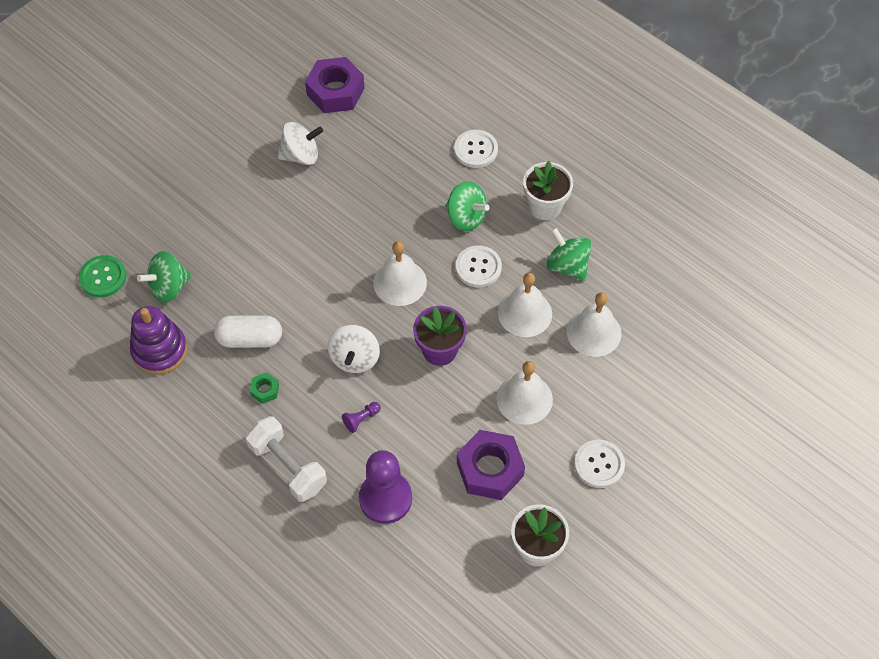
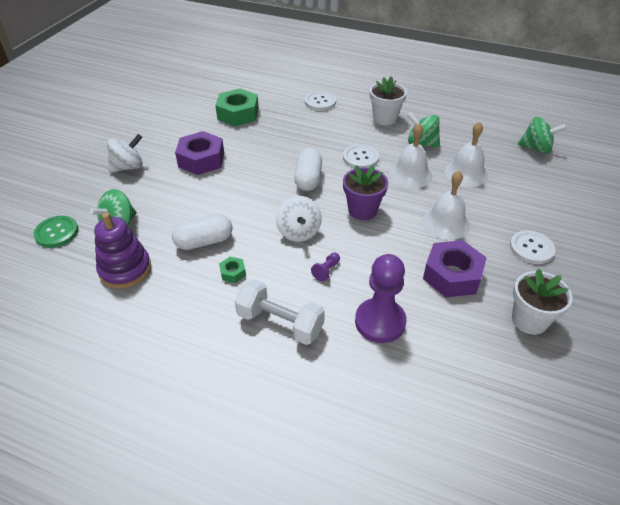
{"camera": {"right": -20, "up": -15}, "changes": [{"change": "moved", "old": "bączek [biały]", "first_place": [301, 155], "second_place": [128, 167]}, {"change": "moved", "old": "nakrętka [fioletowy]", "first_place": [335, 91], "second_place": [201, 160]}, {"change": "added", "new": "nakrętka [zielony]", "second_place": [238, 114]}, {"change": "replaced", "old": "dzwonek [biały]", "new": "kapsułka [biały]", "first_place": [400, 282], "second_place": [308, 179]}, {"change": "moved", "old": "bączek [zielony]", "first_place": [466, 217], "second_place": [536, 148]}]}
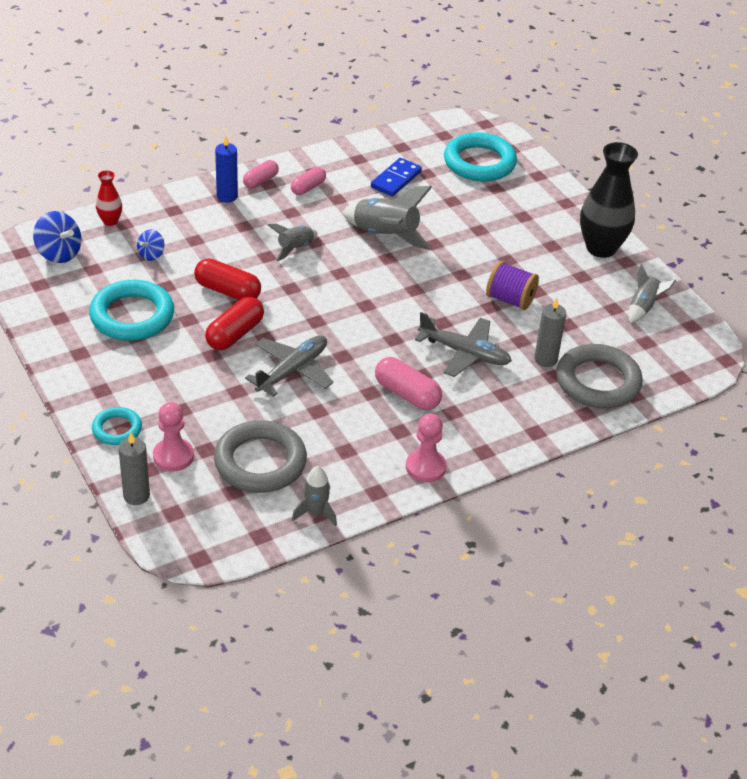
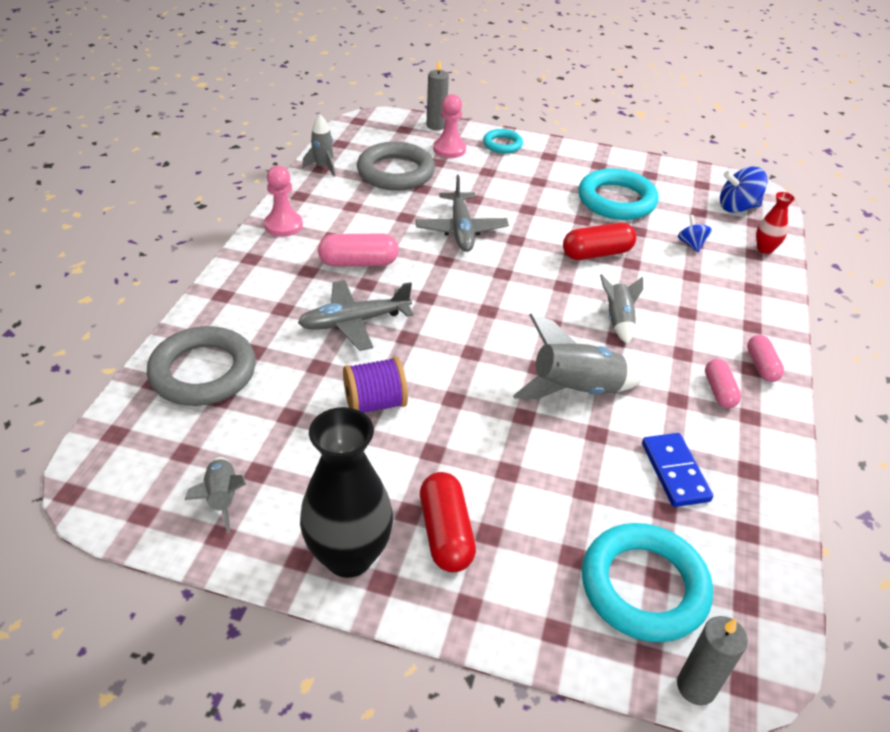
{"camera": {"right": 135, "up": 0}, "changes": [{"change": "moved", "old": "kapsułka [czerwony]", "first_place": [235, 334], "second_place": [445, 533]}, {"change": "moved", "old": "świeca [szary]", "first_place": [545, 359], "second_place": [696, 687]}, {"change": "removed", "old": "świeca [niebieski]", "first_place": [227, 196]}]}
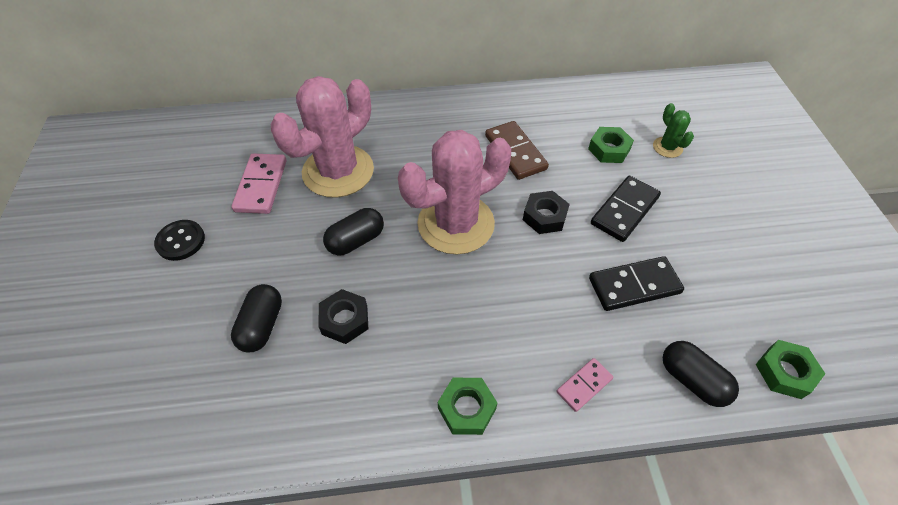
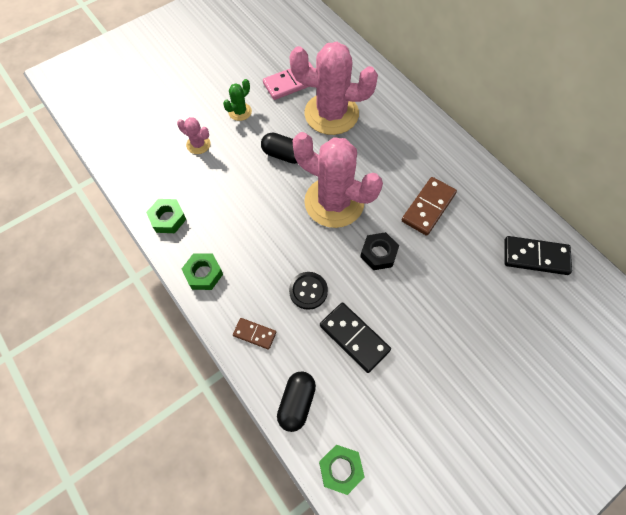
{"camera": {"right": 60, "up": 10}, "changes": [{"change": "moved", "old": "nakrętka [zielony]", "first_place": [609, 149], "second_place": [168, 218]}, {"change": "replaced", "old": "kapsułka [czarny]", "new": "kaktus [różowy]", "first_place": [262, 325], "second_place": [198, 144]}, {"change": "moved", "old": "kaktus [zielony]", "first_place": [667, 147], "second_place": [240, 112]}, {"change": "recoloured", "old": "kostka domina [różowy]", "new": "kostka domina [brązowy]", "first_place": [584, 385], "second_place": [254, 334]}, {"change": "moved", "old": "guzik [czarny]", "first_place": [181, 241], "second_place": [308, 291]}, {"change": "moved", "old": "kostka domina [czarny]", "first_place": [624, 210], "second_place": [535, 257]}, {"change": "removed", "old": "nakrętka [czarny]", "first_place": [345, 320]}]}
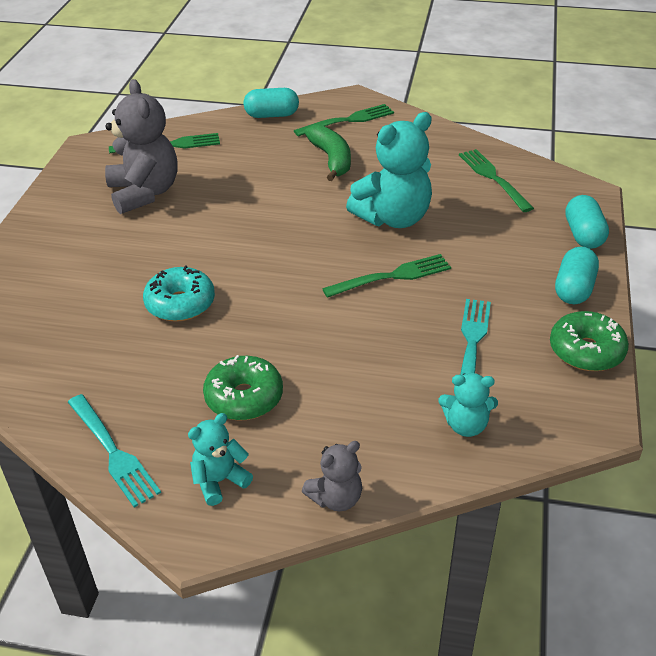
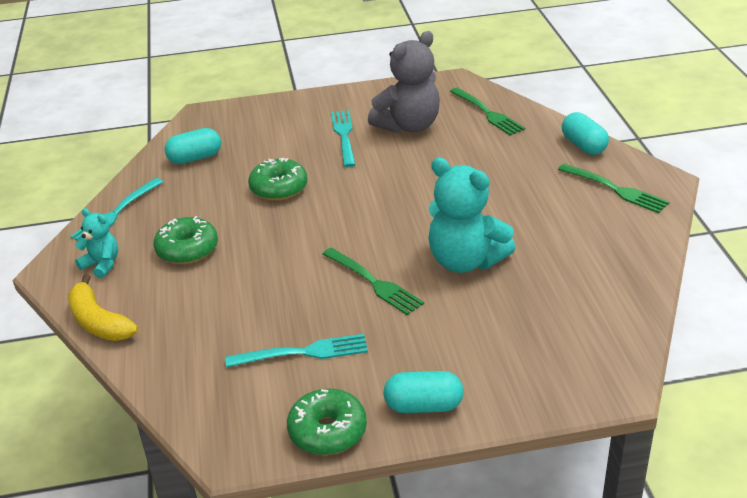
{"camera": {"right": 70, "up": -5}, "changes": [{"change": "replaced", "old": "miś [szary]", "new": "banan [żółty]", "first_place": [336, 498], "second_place": [99, 322]}, {"change": "moved", "old": "kapsułka [turkusowy]", "first_place": [583, 235], "second_place": [195, 158]}, {"change": "recoloured", "old": "donut [turkusowy]", "new": "donut [zielony]", "first_place": [180, 304], "second_place": [279, 188]}, {"change": "added", "new": "widelec [turkusowy]", "second_place": [344, 136]}, {"change": "removed", "old": "banan [zielony]", "first_place": [331, 159]}, {"change": "removed", "old": "miś [turkusowy]", "first_place": [466, 425]}, {"change": "removed", "old": "widelec [zielony]", "first_place": [493, 178]}]}
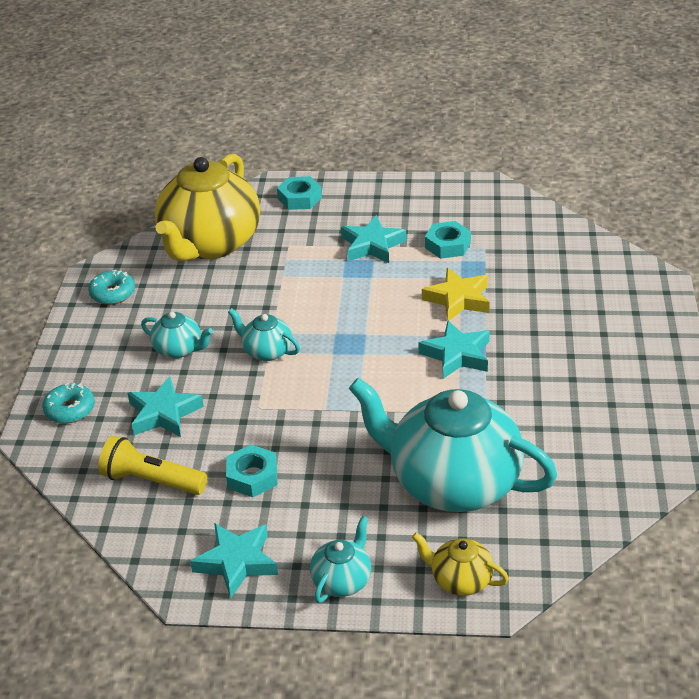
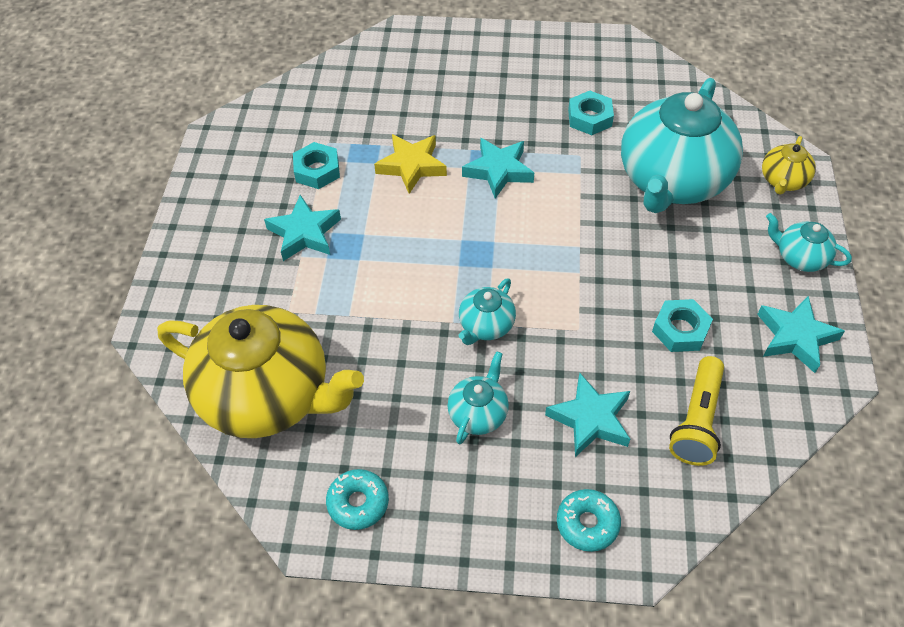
{"camera": {"right": -90, "up": 15}, "changes": [{"change": "moved", "old": "nakrętka [turkusowy]", "first_place": [299, 198], "second_place": [589, 118]}]}
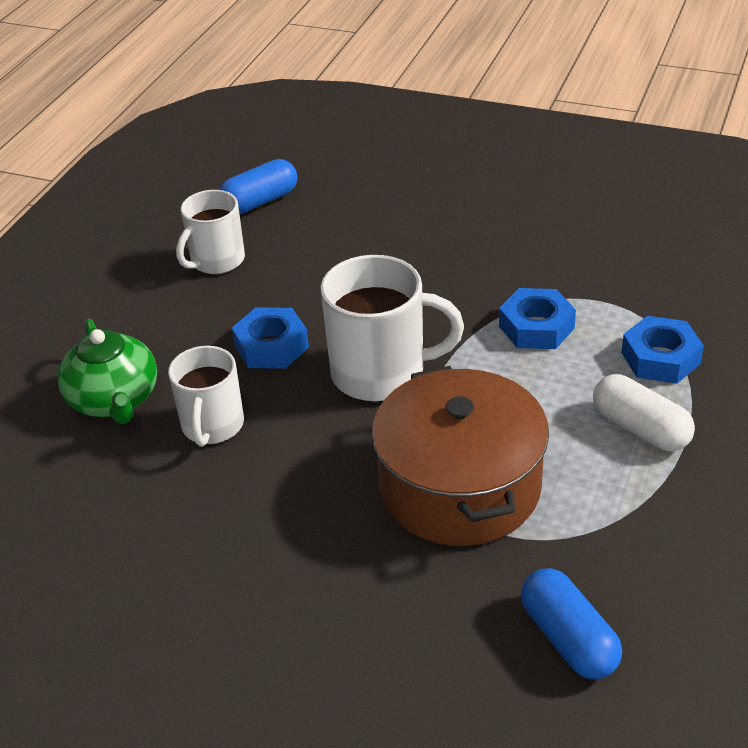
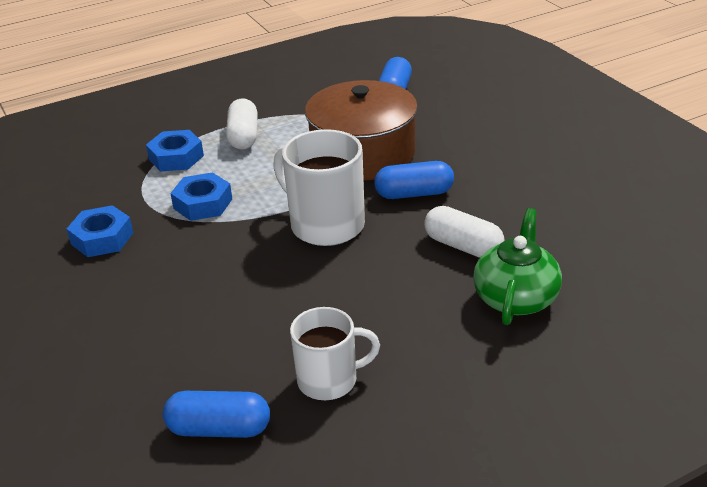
{"camera": {"right": -140, "up": -5}, "changes": [{"change": "moved", "old": "nakrętka [niebieski]", "first_place": [271, 346], "second_place": [102, 238]}, {"change": "added", "new": "kapsułka [niebieski]", "second_place": [414, 193]}, {"change": "replaced", "old": "kubek [biały]", "new": "kapsułka [biały]", "first_place": [212, 426], "second_place": [463, 246]}]}
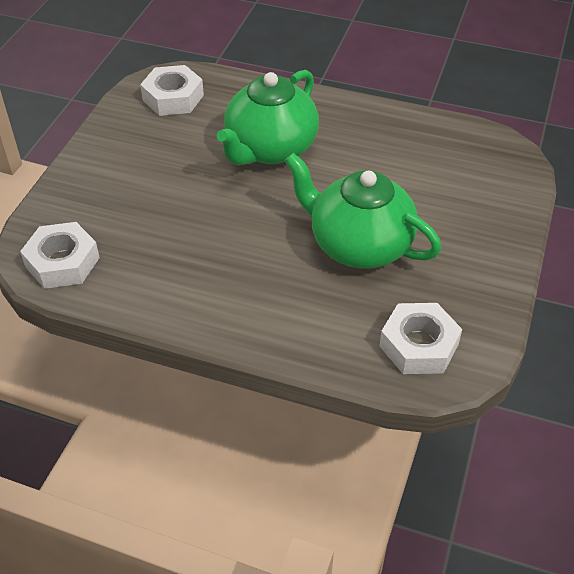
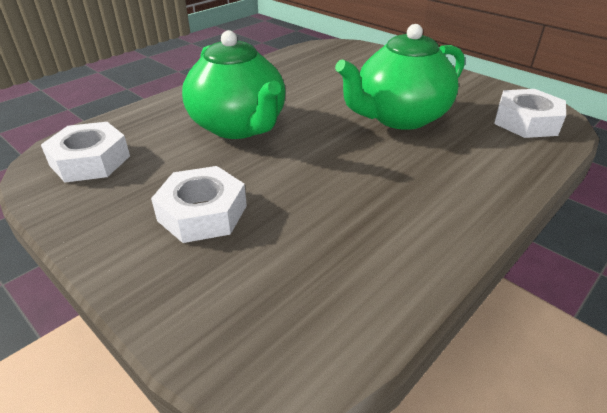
{"camera": {"right": -65, "up": -10}, "changes": [{"change": "moved", "old": "nakrętka [biały]", "first_place": [62, 262], "second_place": [202, 213]}]}
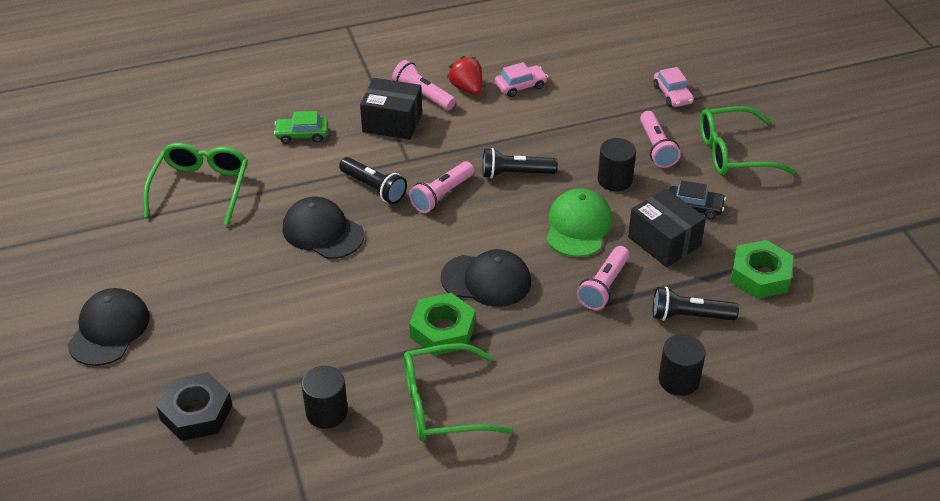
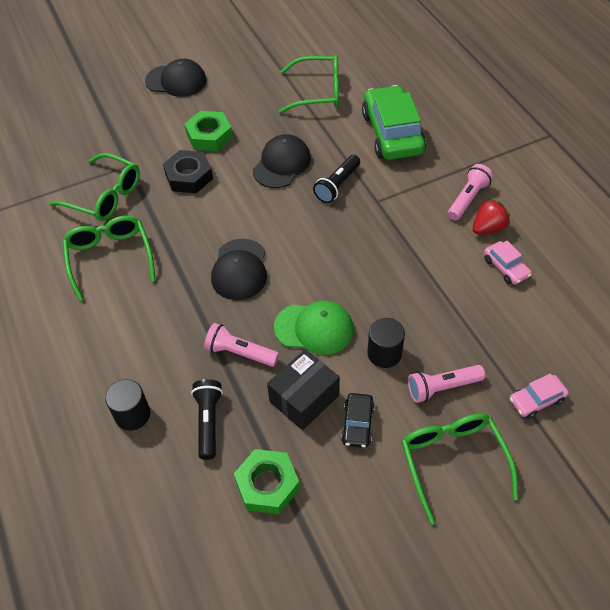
{"camera": {"right": 85, "up": 10}, "changes": [{"change": "replaced", "old": "walec [czarny]", "new": "okulary [zielony]", "first_place": [326, 412], "second_place": [105, 196]}, {"change": "moved", "old": "nakrętka [czarny]", "first_place": [196, 412], "second_place": [189, 176]}, {"change": "moved", "old": "nakrętka [zielony]", "first_place": [442, 330], "second_place": [209, 136]}, {"change": "resized", "old": "samochód [zielony]", "first_place": [302, 135], "second_place": [392, 133], "factor": 2.13}, {"change": "removed", "old": "pudełko [czarny]", "first_place": [392, 122]}, {"change": "removed", "old": "latarka [różowy]", "first_place": [442, 195]}, {"change": "removed", "old": "latarka [czarny]", "first_place": [515, 173]}]}
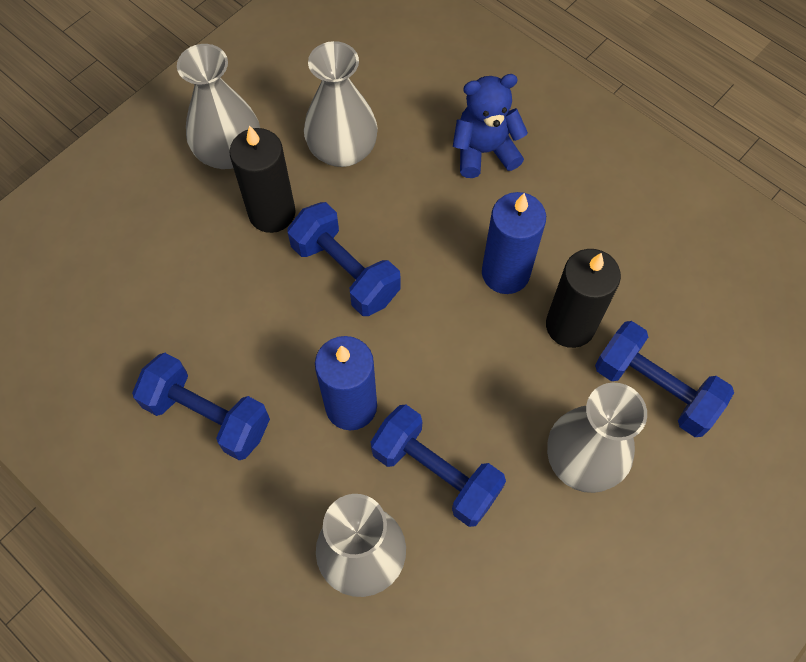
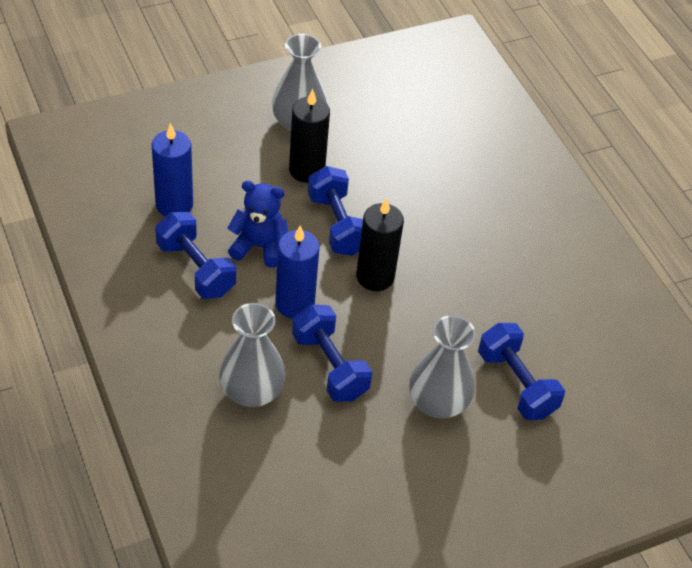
{"camera": {"right": 20, "up": -15}, "changes": [{"change": "moved", "old": "świeca [niebieski]", "first_place": [505, 273], "second_place": [174, 204]}, {"change": "moved", "old": "miś [niebieski]", "first_place": [484, 151], "second_place": [259, 246]}, {"change": "moved", "old": "świeca [czarny]", "first_place": [570, 325], "second_place": [375, 276]}, {"change": "removed", "old": "wazon [szary]", "first_place": [342, 150]}]}
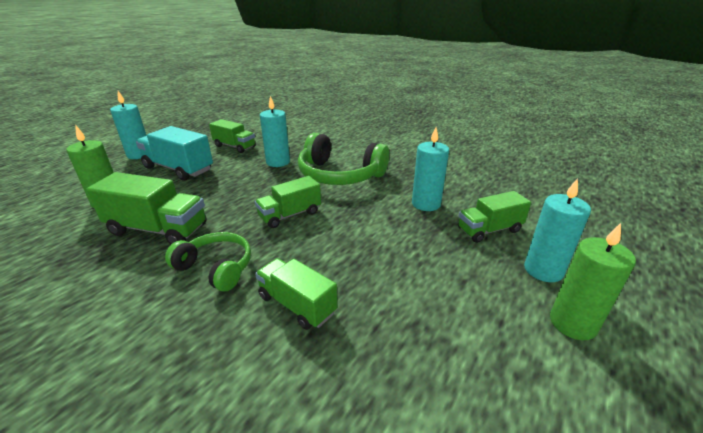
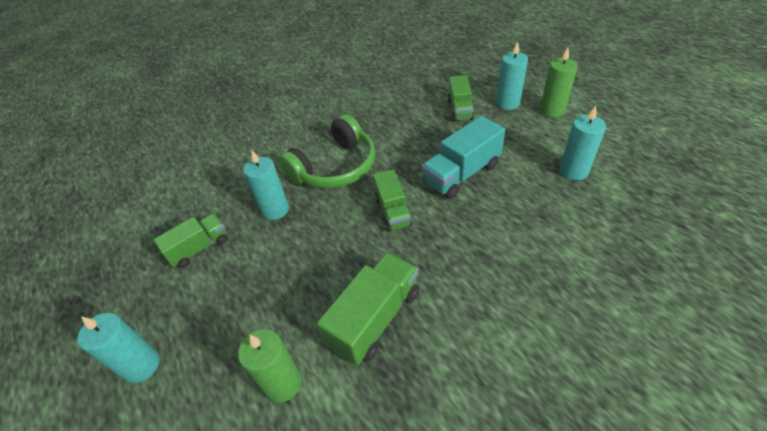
{"camera": {"right": -65, "up": 15}, "changes": [{"change": "moved", "old": "ciężarówka [turkusowy]", "first_place": [178, 169], "second_place": [461, 174]}, {"change": "moved", "old": "świeca [turkusowy]", "first_place": [426, 204], "second_place": [573, 171]}, {"change": "removed", "old": "słuchawki [zielony]", "first_place": [216, 268]}, {"change": "removed", "old": "ciężarówka [zielony]", "first_place": [297, 304]}]}
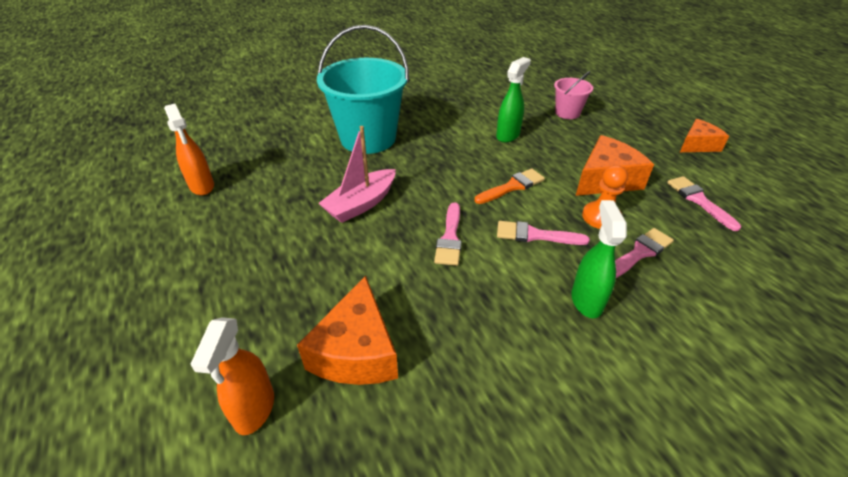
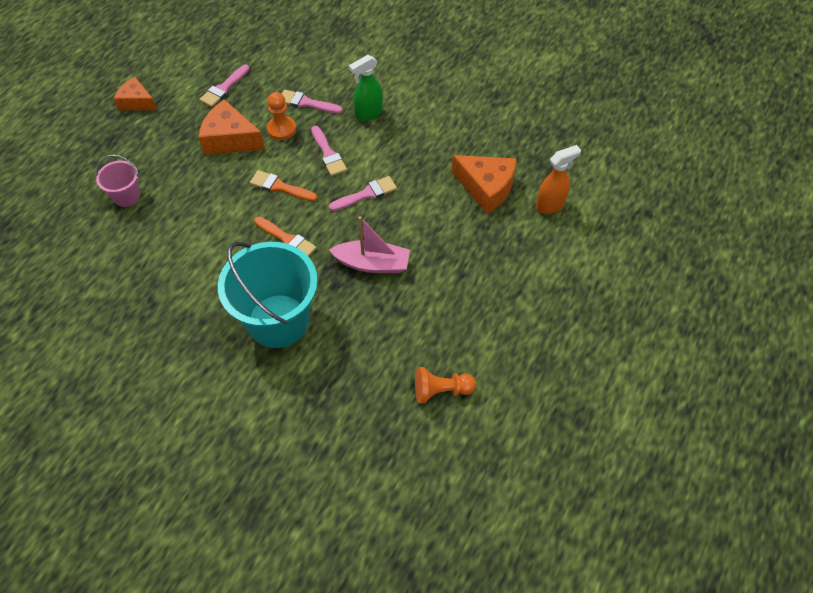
{"camera": {"right": -125, "up": 15}, "changes": [{"change": "added", "new": "pędzel [pomarańczowy]", "second_place": [287, 239]}, {"change": "replaced", "old": "spryskiwacz [pomarańczowy]", "new": "pionek [pomarańczowy]", "first_place": [202, 186], "second_place": [441, 391]}, {"change": "turned", "old": "ser [pomarańczowy]", "first_place": [356, 351], "second_place": [486, 188], "degrees": 60}, {"change": "removed", "old": "spryskiwacz [zielony]", "first_place": [508, 135]}]}
